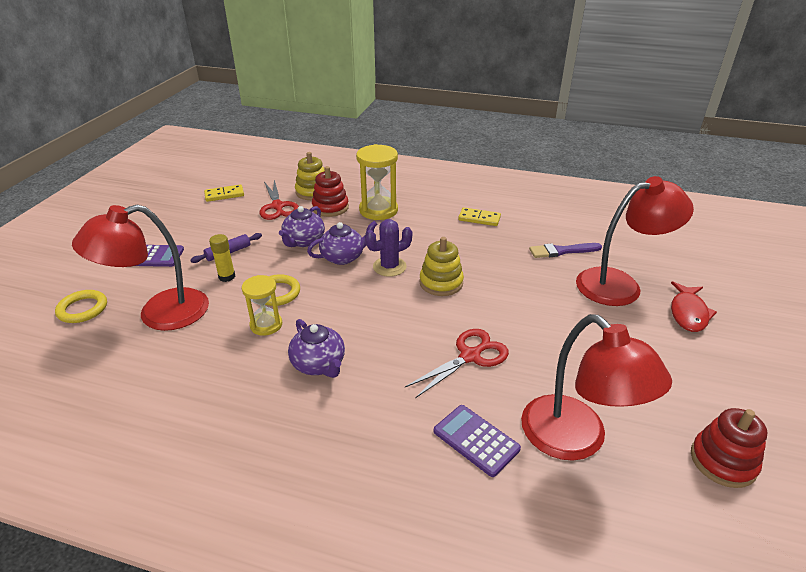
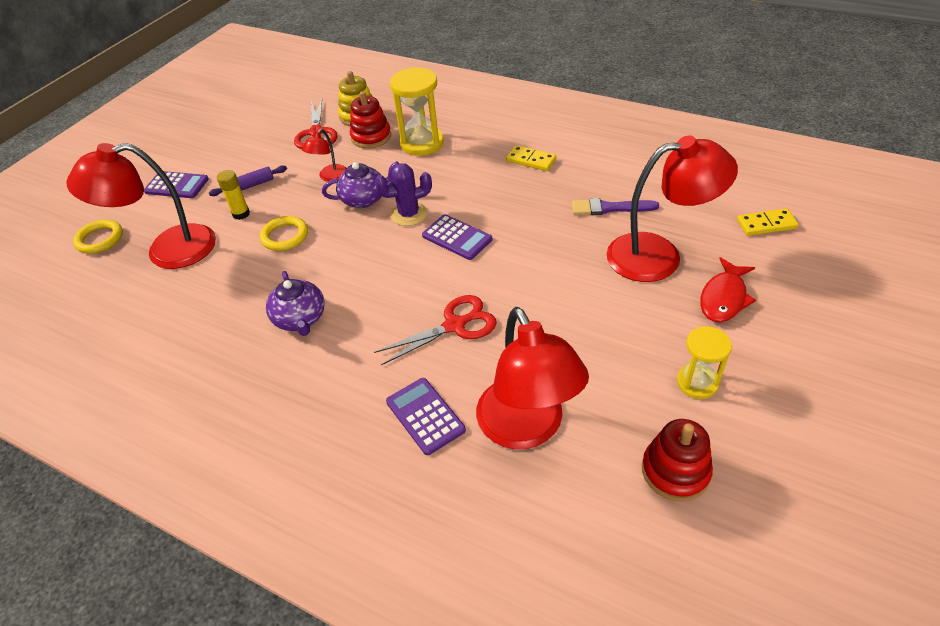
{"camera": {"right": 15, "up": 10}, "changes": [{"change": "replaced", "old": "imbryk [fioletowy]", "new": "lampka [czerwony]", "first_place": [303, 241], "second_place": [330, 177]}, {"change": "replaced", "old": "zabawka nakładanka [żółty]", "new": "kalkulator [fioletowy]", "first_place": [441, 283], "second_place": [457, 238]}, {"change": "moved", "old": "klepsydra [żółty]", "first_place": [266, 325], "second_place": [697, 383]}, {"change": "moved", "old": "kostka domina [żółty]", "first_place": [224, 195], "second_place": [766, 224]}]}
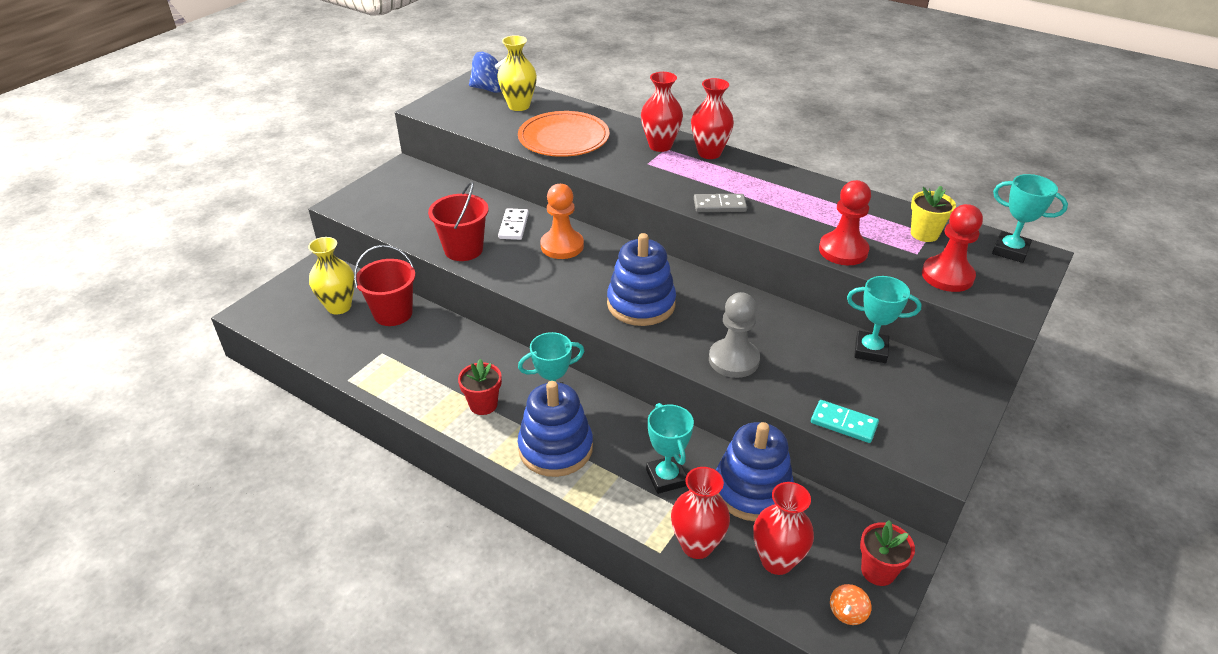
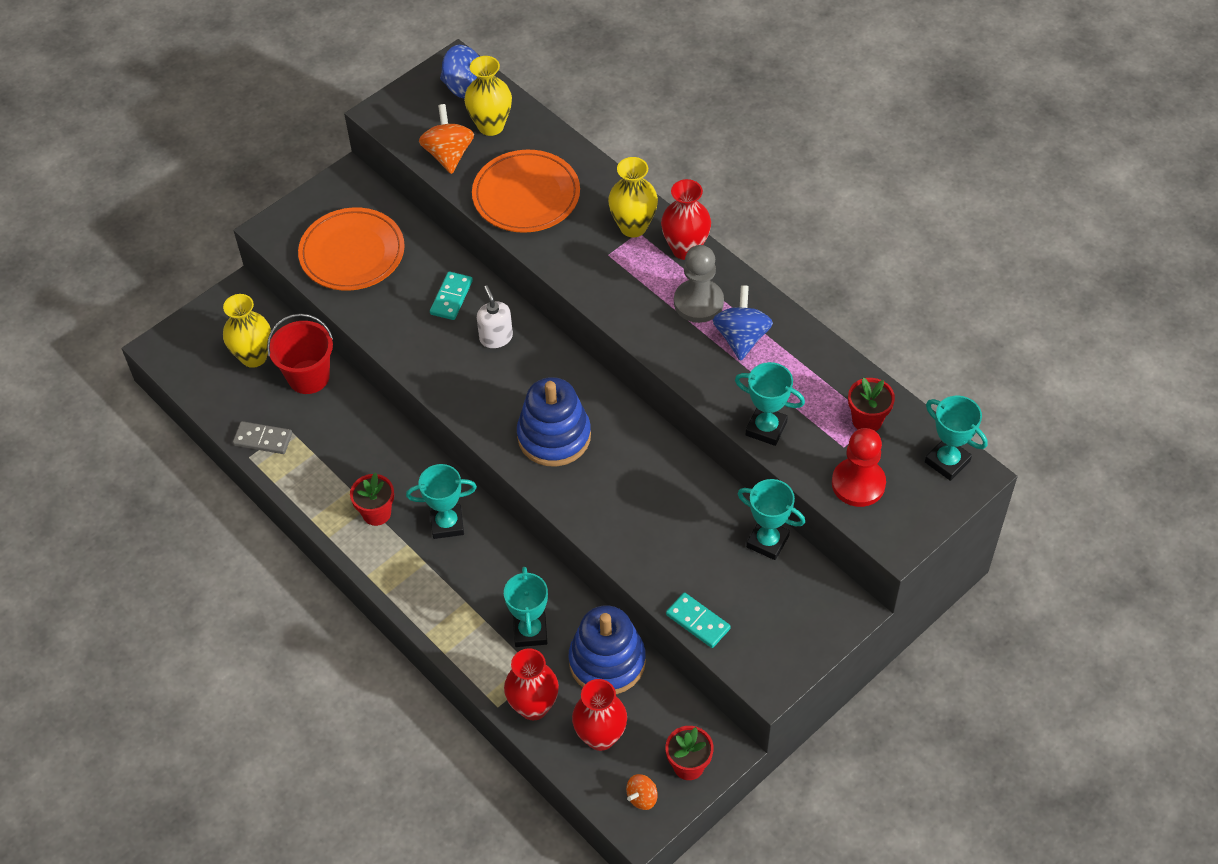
{"camera": {"right": 15, "up": 15}, "changes": [{"change": "moved", "old": "kostka domina [szary]", "first_place": [719, 205], "second_place": [263, 439]}, {"change": "added", "new": "talerz [pomarańczowy]", "second_place": [352, 253]}, {"change": "added", "new": "bączek [pomarańczowy]", "second_place": [448, 155]}, {"change": "recoloured", "old": "kostka domina [biały]", "new": "kostka domina [turkusowy]", "first_place": [514, 226], "second_place": [451, 297]}, {"change": "replaced", "old": "pionek [pomarańczowy]", "new": "dozownik mydła [biały]", "first_place": [562, 246], "second_place": [496, 337]}, {"change": "recoloured", "old": "wazon [czerwony]", "new": "wazon [żółty]", "first_place": [660, 146], "second_place": [633, 227]}, {"change": "moved", "old": "pionek [szary]", "first_place": [733, 360], "second_place": [698, 302]}, {"change": "added", "new": "bączek [niebieski]", "second_place": [741, 338]}, {"change": "replaced", "old": "pionek [czerwony]", "new": "puchar [turkusowy]", "first_place": [843, 250], "second_place": [766, 428]}, {"change": "recoloured", "old": "doniczka [żółty]", "new": "doniczka [czerwony]", "first_place": [924, 234], "second_place": [867, 420]}, {"change": "removed", "old": "wiadro [czerwony]", "first_place": [463, 249]}, {"change": "removed", "old": "zabawka nakładanka [niebieski]", "first_place": [555, 448]}]}
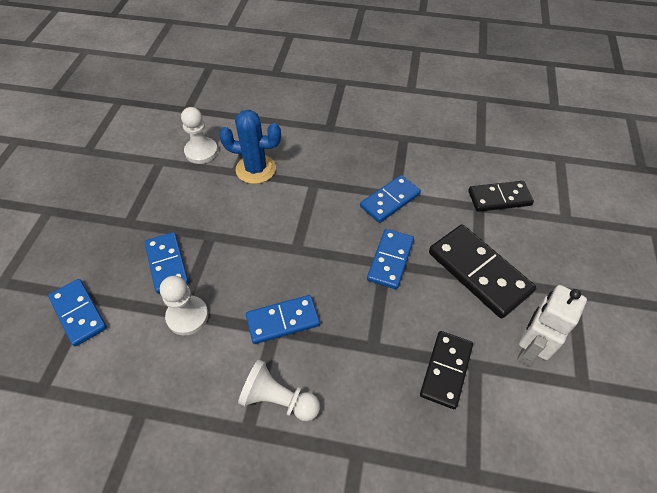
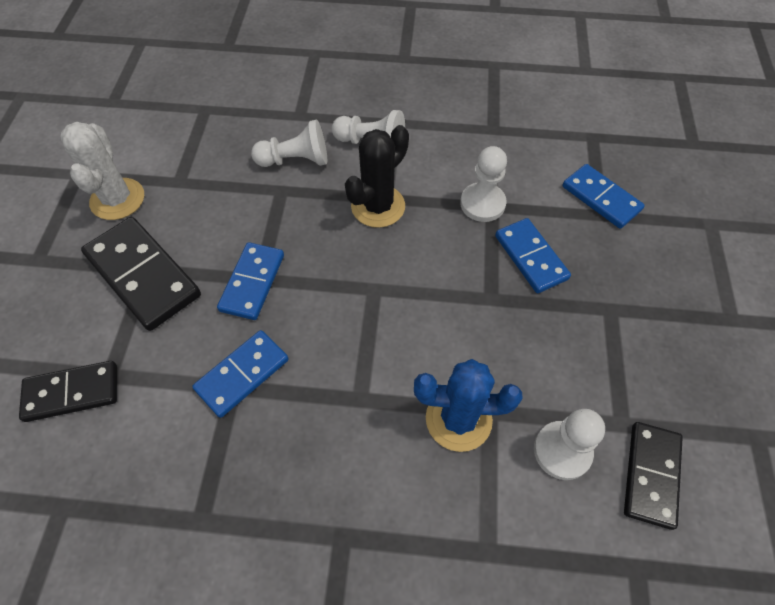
{"camera": {"right": 175, "up": 5}, "changes": [{"change": "replaced", "old": "robot [biały]", "new": "kaktus [biały]", "first_place": [529, 348], "second_place": [117, 199]}, {"change": "added", "new": "pionek [biały]", "second_place": [295, 160]}, {"change": "replaced", "old": "kostka domina [niebieski]", "new": "kaktus [czarny]", "first_place": [283, 321], "second_place": [378, 206]}, {"change": "moved", "old": "kostka domina [czarny]", "first_place": [446, 370], "second_place": [651, 475]}]}
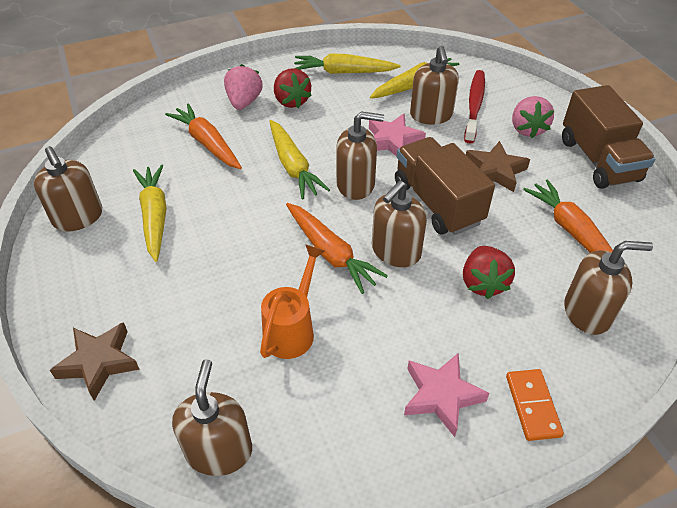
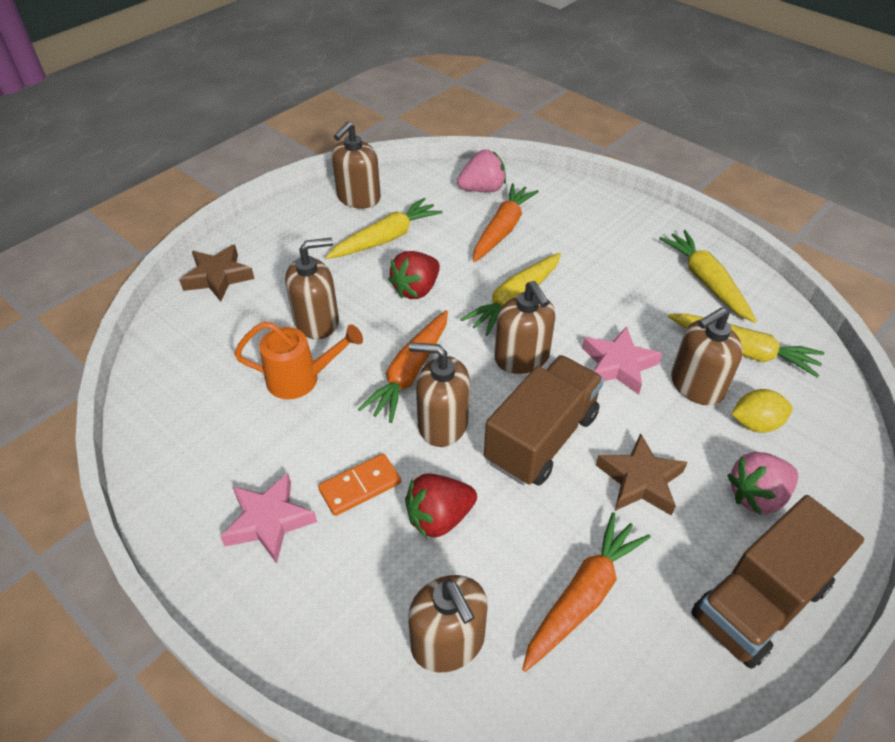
{"camera": {"right": 65, "up": 0}, "changes": [{"change": "moved", "old": "dozownik mydła [brązowy]", "first_place": [219, 451], "second_place": [317, 321]}, {"change": "moved", "old": "kostka domina [pomarańczowy]", "first_place": [532, 406], "second_place": [360, 486]}, {"change": "moved", "old": "truskawka [czerwony]", "first_place": [291, 101], "second_place": [416, 289]}, {"change": "moved", "old": "truskawka [różowy]", "first_place": [244, 102], "second_place": [482, 189]}, {"change": "replaced", "old": "szczoteczka do zębów [czerwony]", "new": "cytryna [żółty]", "first_place": [474, 106], "second_place": [755, 424]}]}
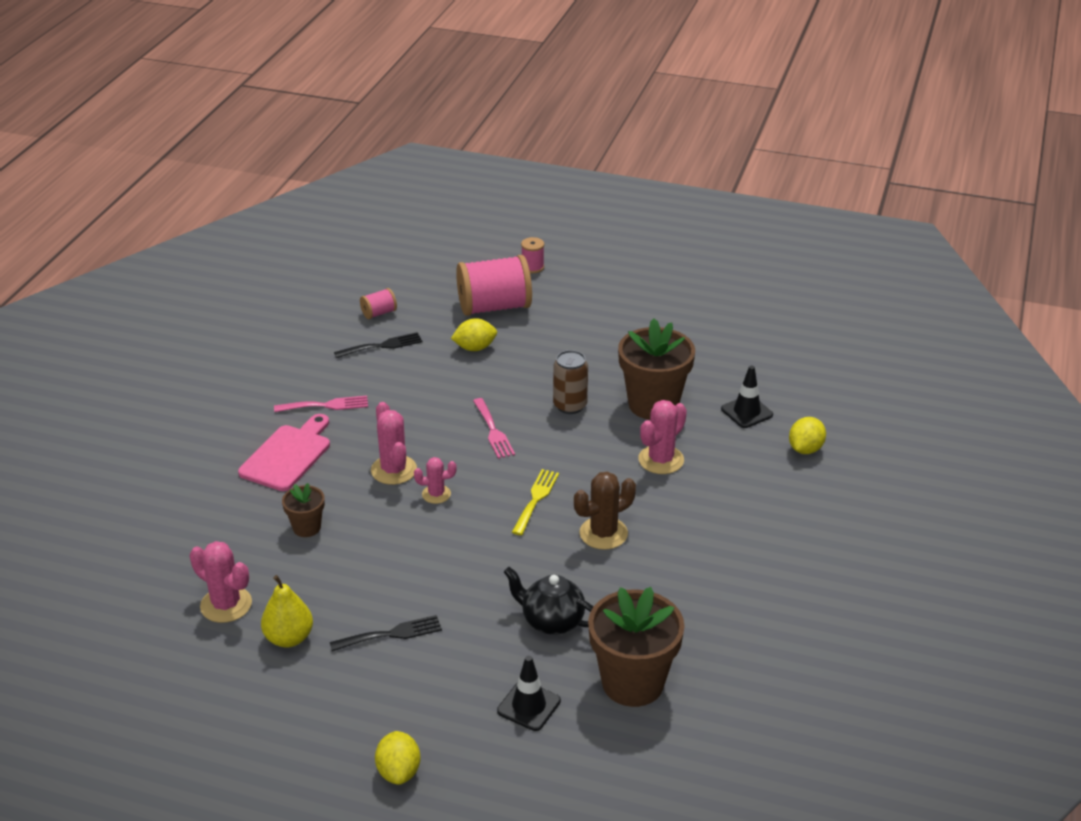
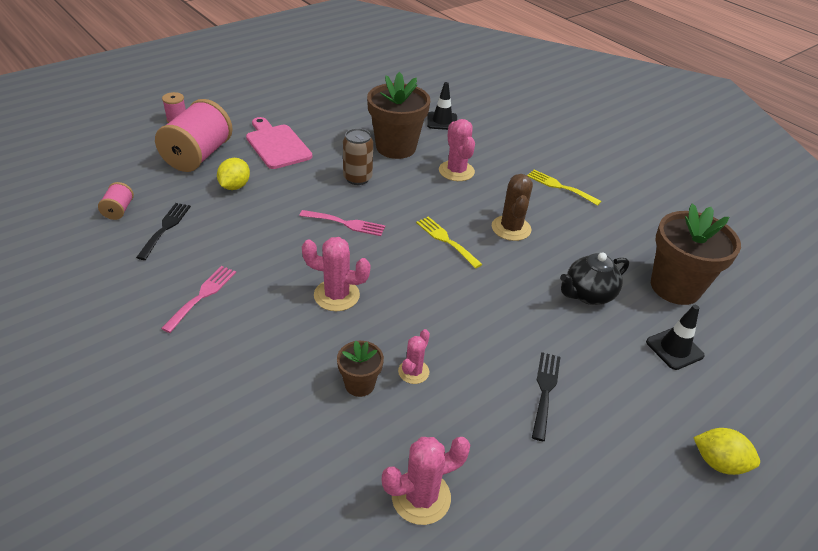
{"camera": {"right": -60, "up": 5}, "changes": [{"change": "moved", "old": "deska do krojenia [różowy]", "first_place": [288, 455], "second_place": [276, 145]}, {"change": "moved", "old": "kaktus [różowy]", "first_place": [436, 494], "second_place": [413, 372]}, {"change": "added", "new": "widelec [żółty]", "second_place": [560, 186]}, {"change": "removed", "old": "gruszka [żółty]", "first_place": [289, 638]}, {"change": "removed", "old": "cytryna [żółty]", "first_place": [805, 449]}]}
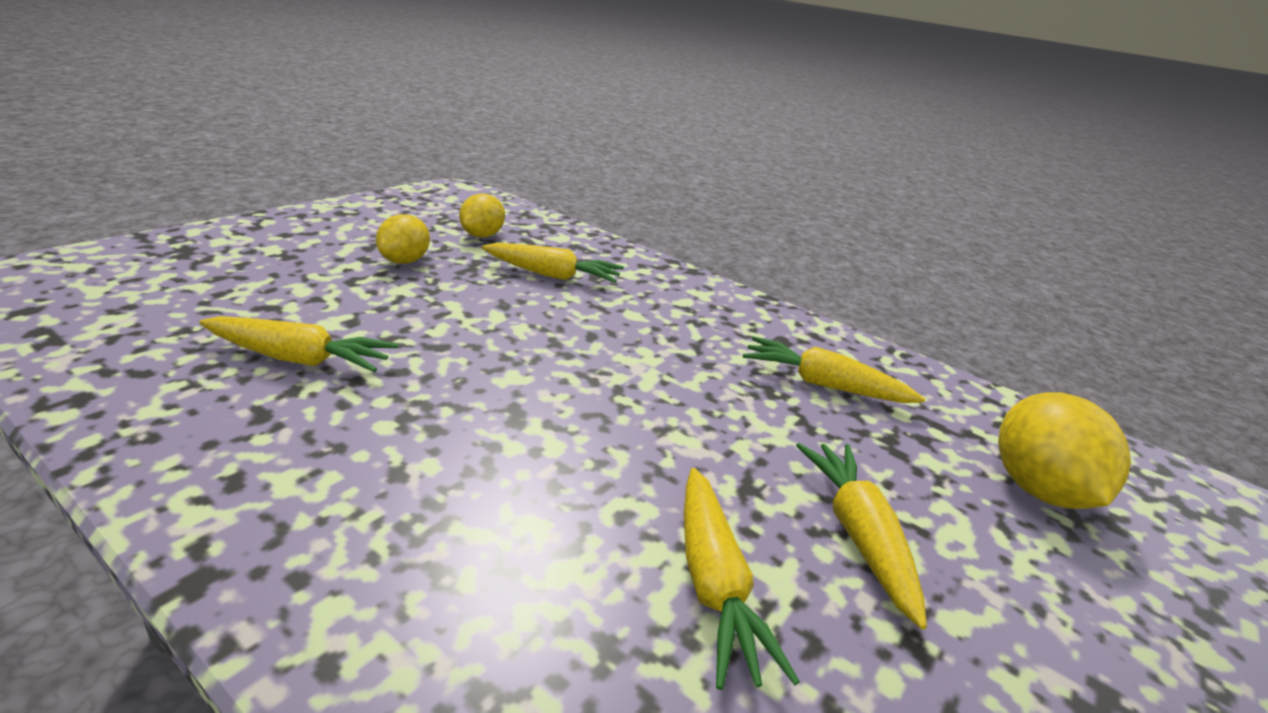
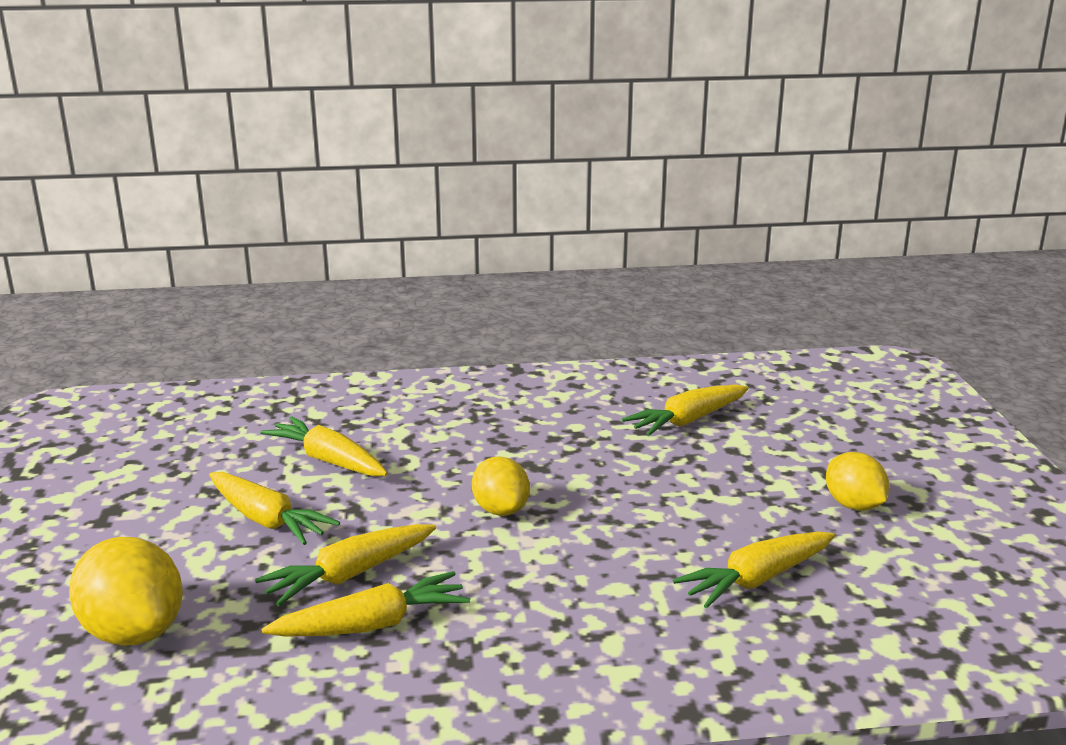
{"camera": {"right": 140, "up": -5}, "changes": [{"change": "added", "new": "marchewka [żółty]", "second_place": [349, 575]}, {"change": "moved", "old": "cytryna [żółty]", "first_place": [482, 236], "second_place": [501, 510]}]}
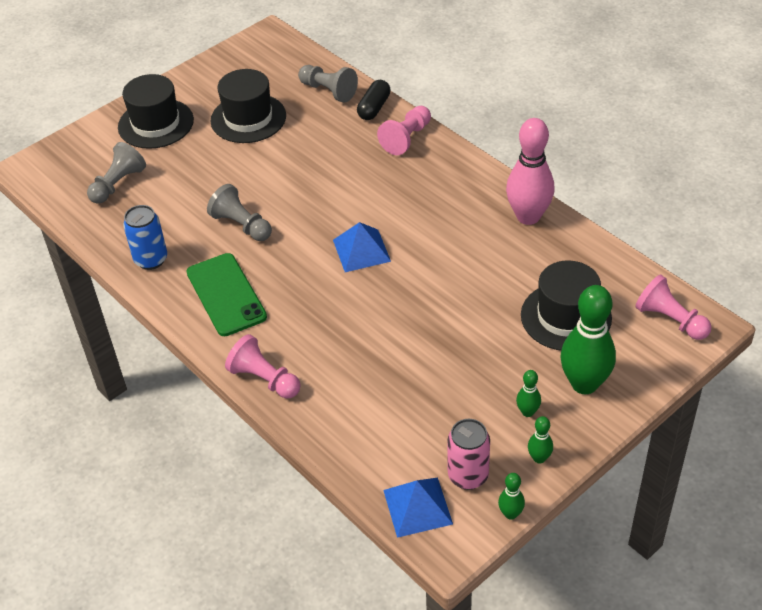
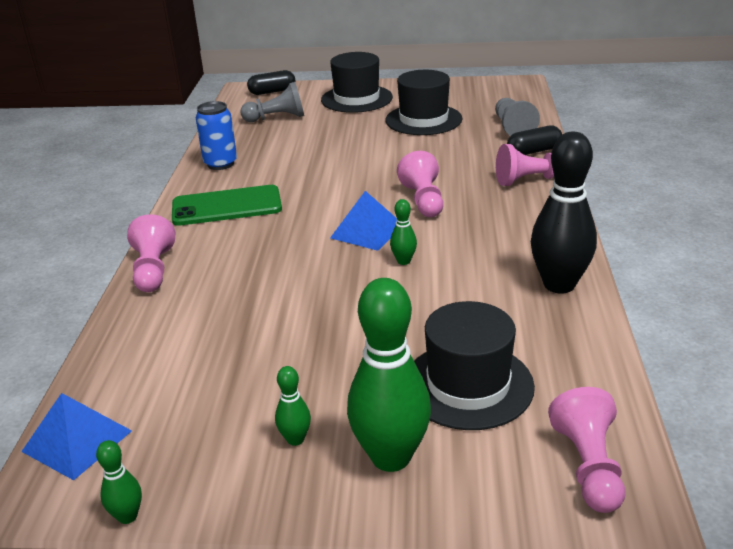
{"camera": {"right": 45, "up": -15}, "changes": [{"change": "turned", "old": "telefon [zielony]", "first_place": [226, 294], "second_place": [227, 206], "degrees": 60}, {"change": "added", "new": "kapsułka [czarny]", "second_place": [272, 91]}, {"change": "moved", "old": "kręgiel [zielony]", "first_place": [539, 458], "second_place": [403, 261]}, {"change": "added", "new": "pionek [różowy]", "second_place": [423, 200]}, {"change": "recoloured", "old": "kręgiel [różowy]", "new": "kręgiel [czarny]", "first_place": [528, 216], "second_place": [559, 284]}, {"change": "removed", "old": "pionek [szary]", "first_place": [241, 225]}, {"change": "removed", "old": "puszka [różowy]", "first_place": [468, 476]}]}
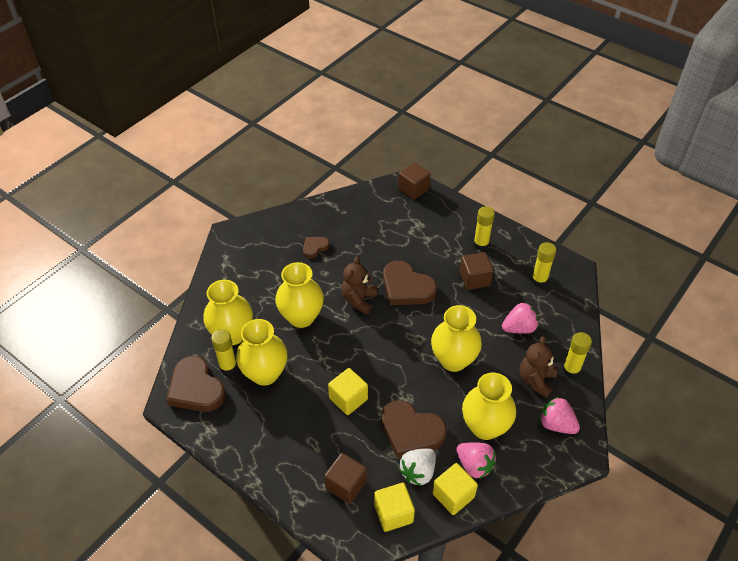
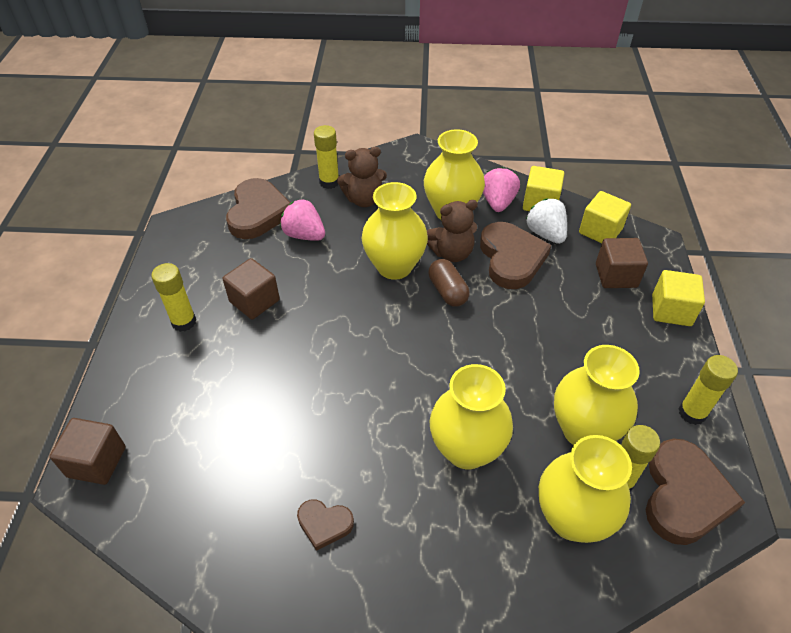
{"camera": {"right": -125, "up": 0}, "changes": [{"change": "moved", "old": "serce [brązowy]", "first_place": [406, 287], "second_place": [258, 213]}, {"change": "moved", "old": "miś [brązowy]", "first_place": [359, 300], "second_place": [451, 253]}, {"change": "added", "new": "kapsułka [brązowy]", "second_place": [447, 291]}, {"change": "turned", "old": "truskawka [biały]", "first_place": [418, 472], "second_place": [545, 234], "degrees": -120}, {"change": "moved", "old": "sześcian [żółty]", "first_place": [348, 399], "second_place": [671, 310]}, {"change": "moved", "old": "klej w sztyfcie [żółty]", "first_place": [539, 280], "second_place": [692, 413]}, {"change": "removed", "old": "truskawka [różowy]", "first_place": [556, 424]}]}
